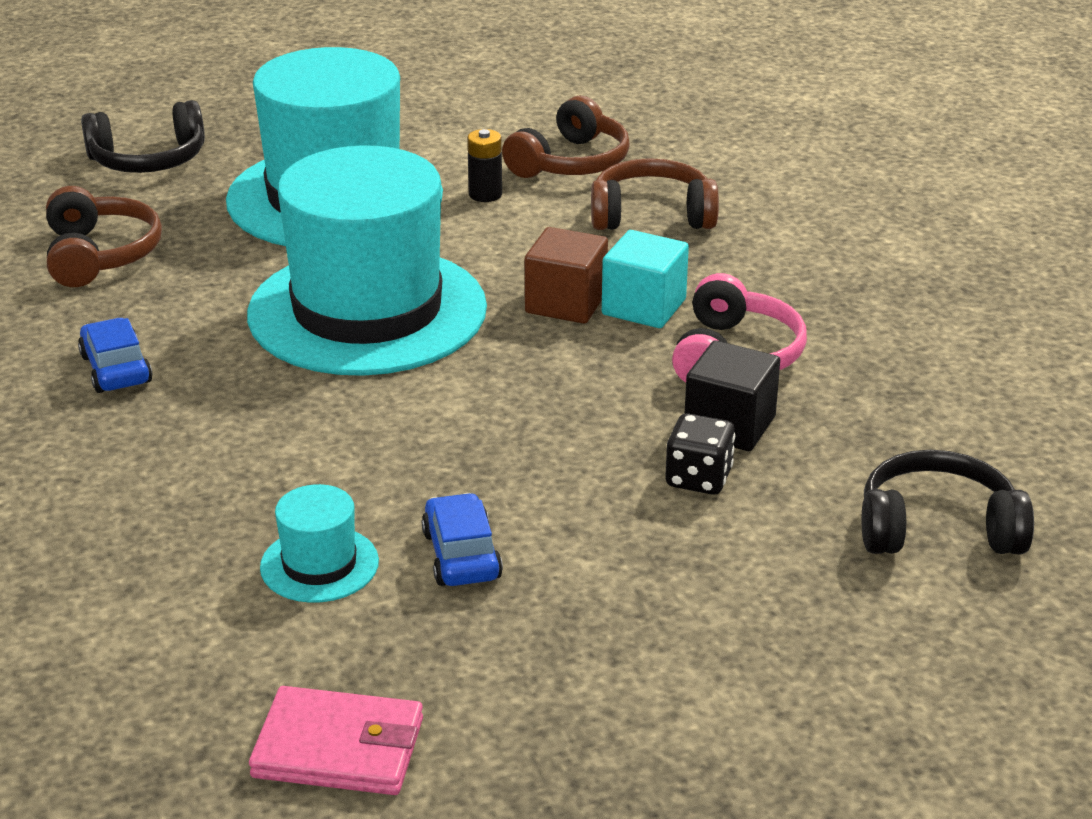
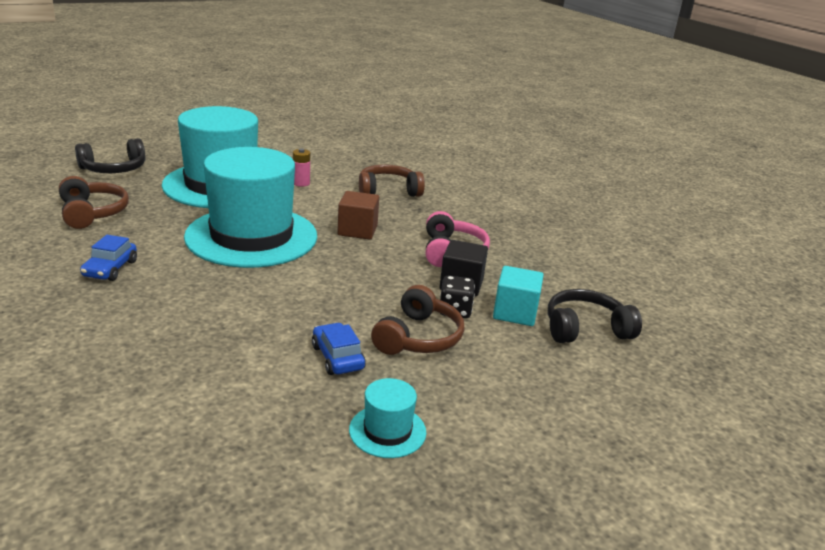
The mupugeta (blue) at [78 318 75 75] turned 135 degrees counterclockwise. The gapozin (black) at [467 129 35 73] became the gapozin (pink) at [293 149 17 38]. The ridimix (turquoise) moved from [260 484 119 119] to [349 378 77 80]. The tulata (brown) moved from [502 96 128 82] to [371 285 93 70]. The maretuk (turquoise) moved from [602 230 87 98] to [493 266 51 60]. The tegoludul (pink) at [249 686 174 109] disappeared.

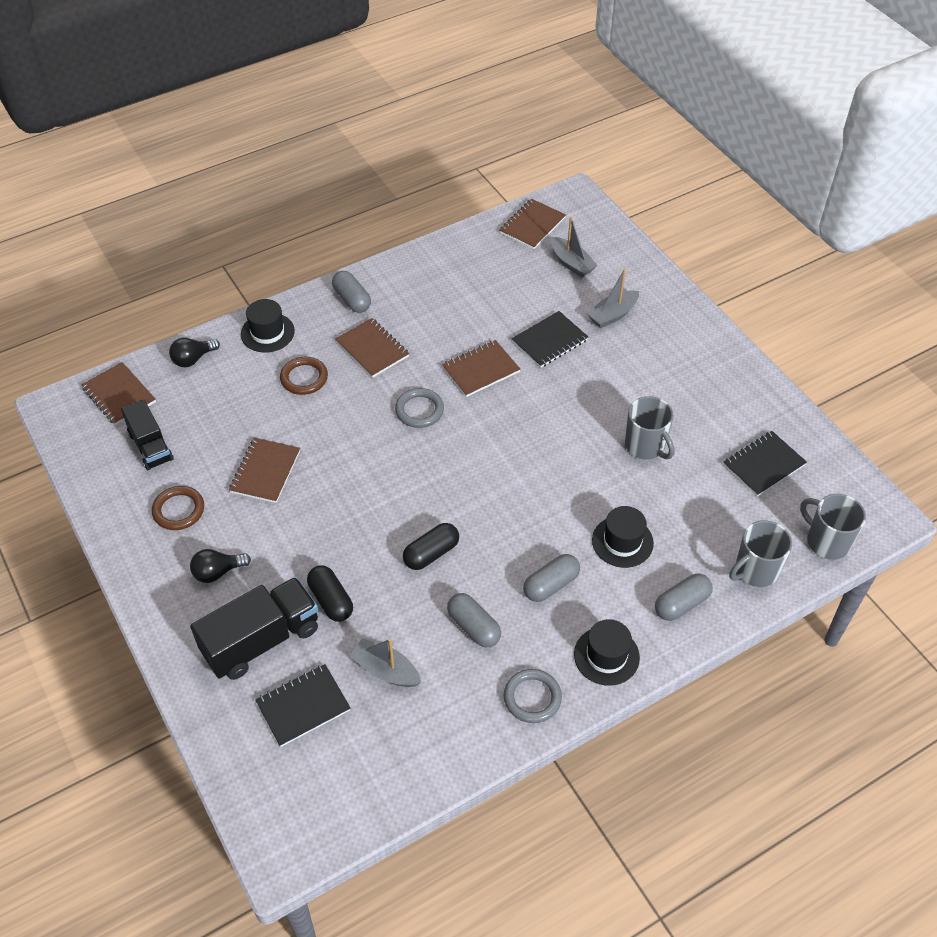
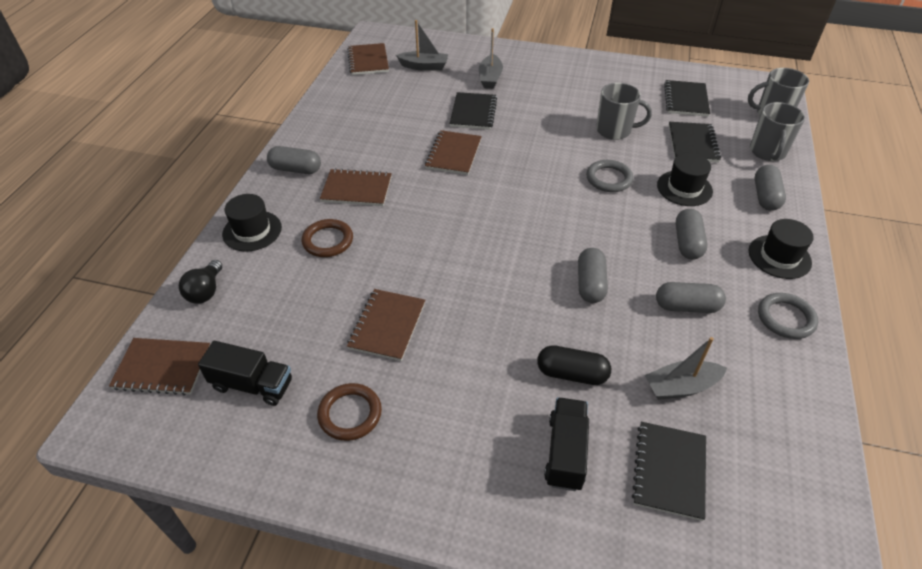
The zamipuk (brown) at [229 438 71 65] turned 45 degrees clockwise. The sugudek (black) at [190 577 128 103] changed to 0.64 times the size. The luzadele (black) at [403 523 56 47] became the luzadele (grey) at [578 248 30 55]. The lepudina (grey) moved from [395 388 49 40] to [586 160 48 32]. The zamipuk (black) at [669 122 52 40] appeared. The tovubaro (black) at [190 549 61 34] disappeared.

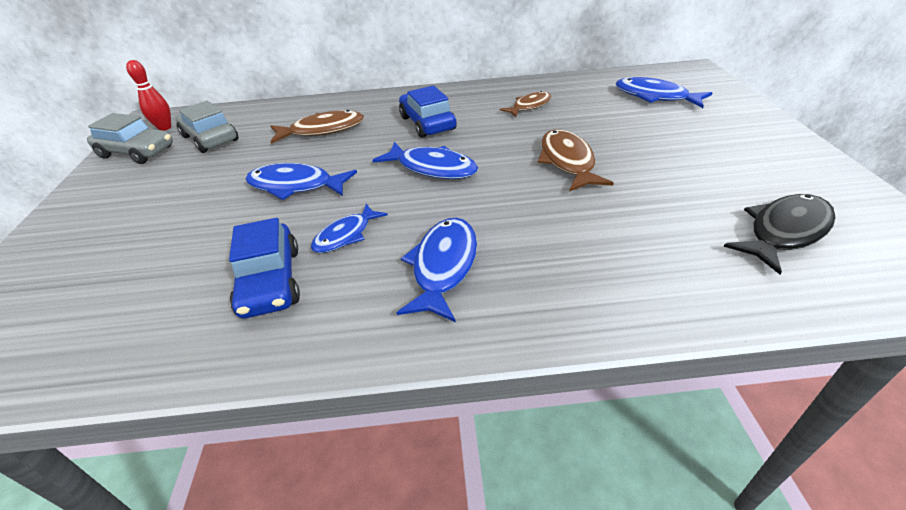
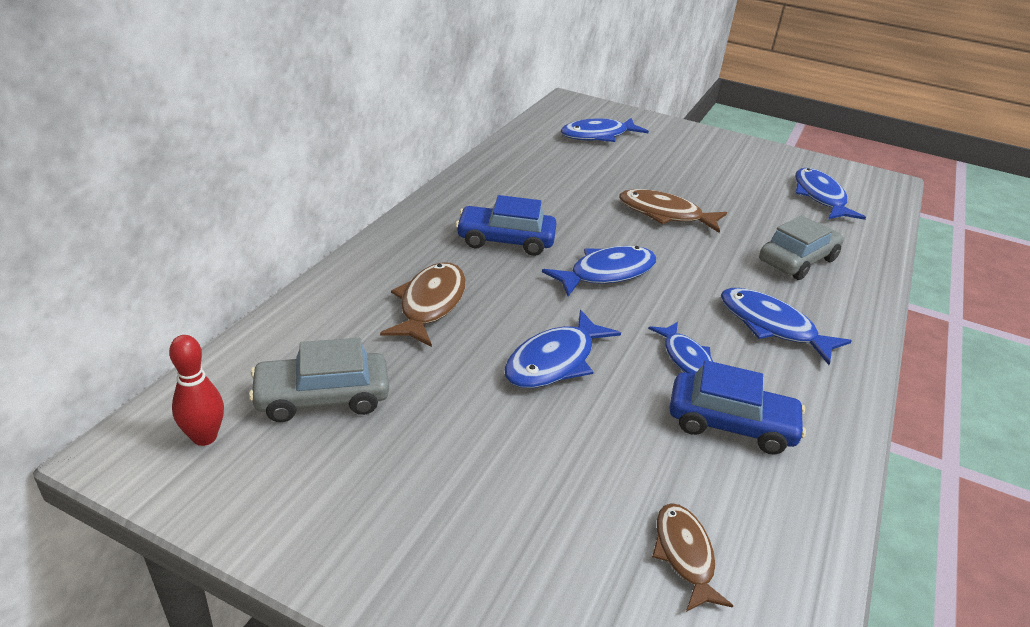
The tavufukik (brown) moved from [500 91 51 26] to [652 503 81 109]. The mupugeta (grey) moved from [87 113 86 51] to [759 215 85 65]. The tavufukik (black) at [724 194 111 80] became the tavufukik (blue) at [795 168 71 52].

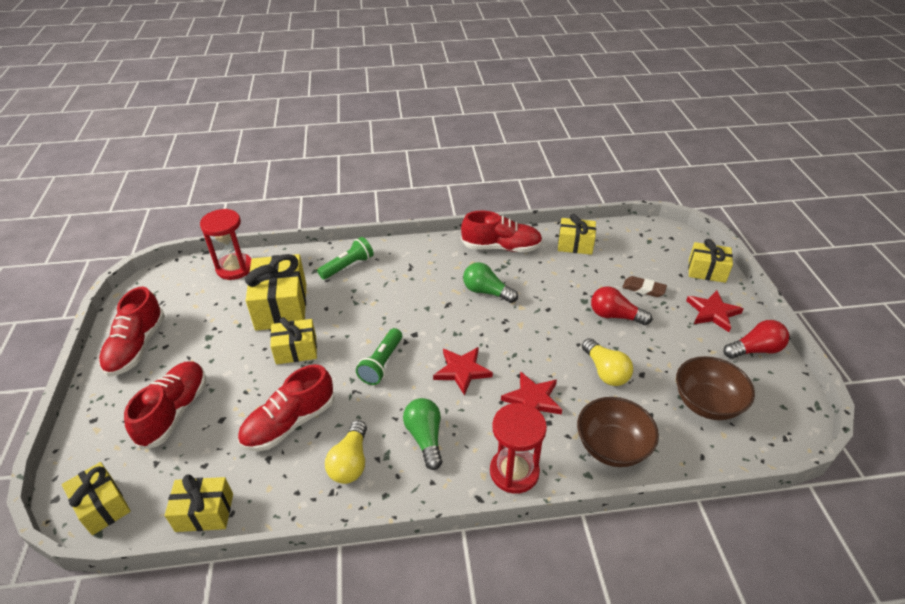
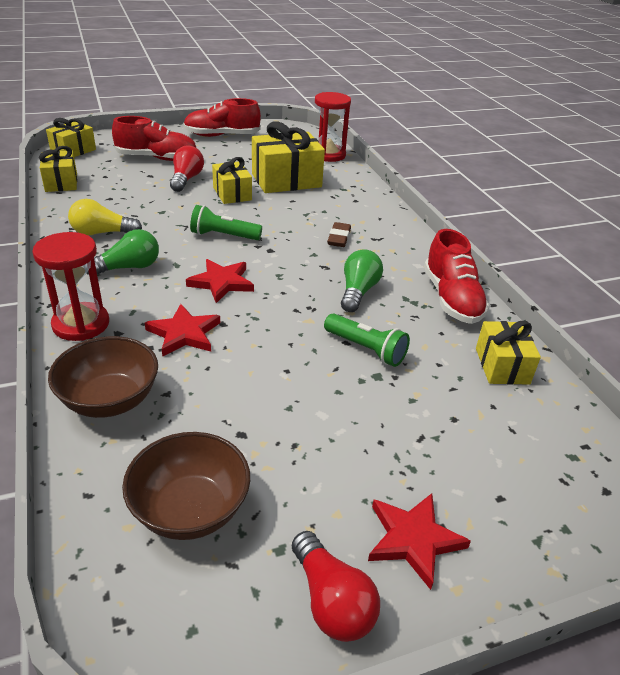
The tovubaro (red) moved from [591 286 61 39] to [170 146 34 46]. The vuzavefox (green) moved from [317 237 57 43] to [324 313 86 54]. The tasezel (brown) moved from [623 276 44 21] to [327 222 24 25]. The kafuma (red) at [238 364 97 87] disappeared. The tovubaro (yellow) at [582 338 51 48] disappeared. The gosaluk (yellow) at [688 239 45 44] disappeared.

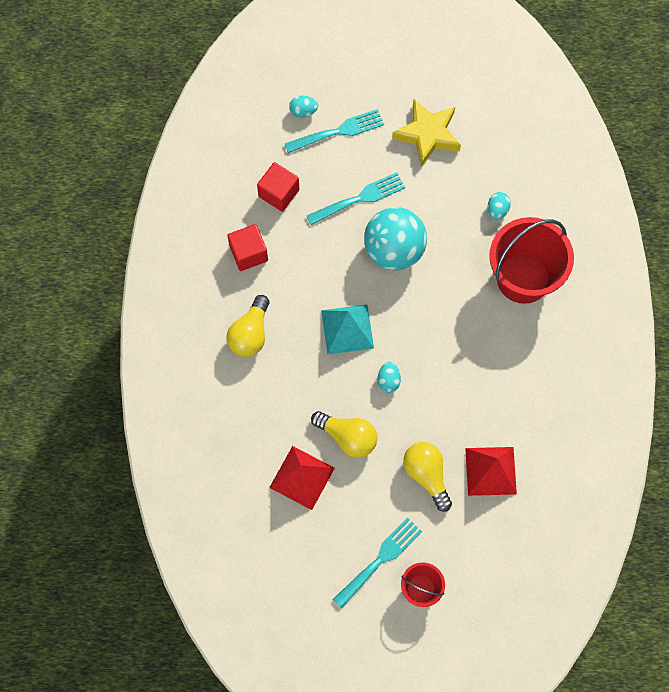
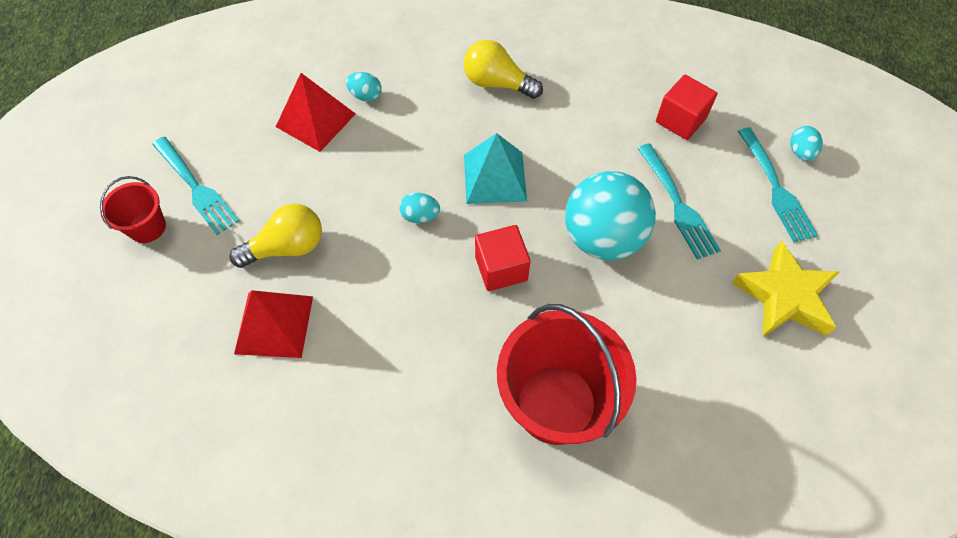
The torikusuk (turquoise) moved from [488 192 23 28] to [346 72 36 30]. The maretuk (red) moved from [227 224 41 47] to [475 225 56 66]. The tovubaro (yellow) at [311 411 66 47] disappeared.

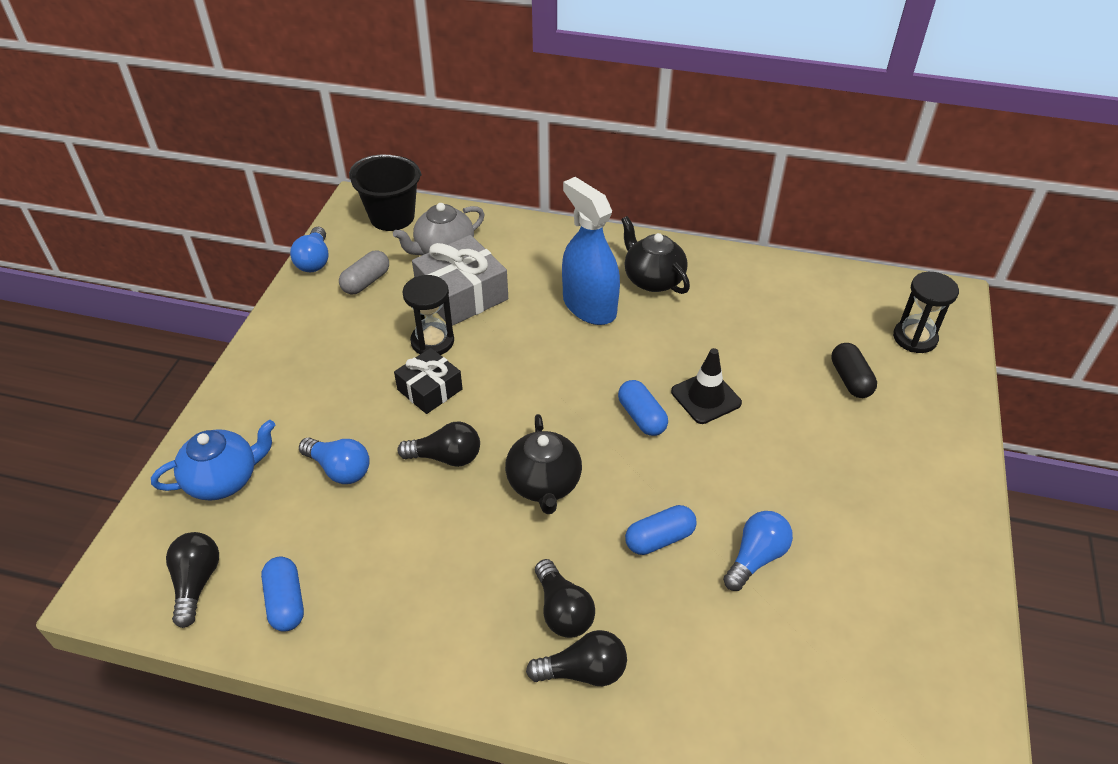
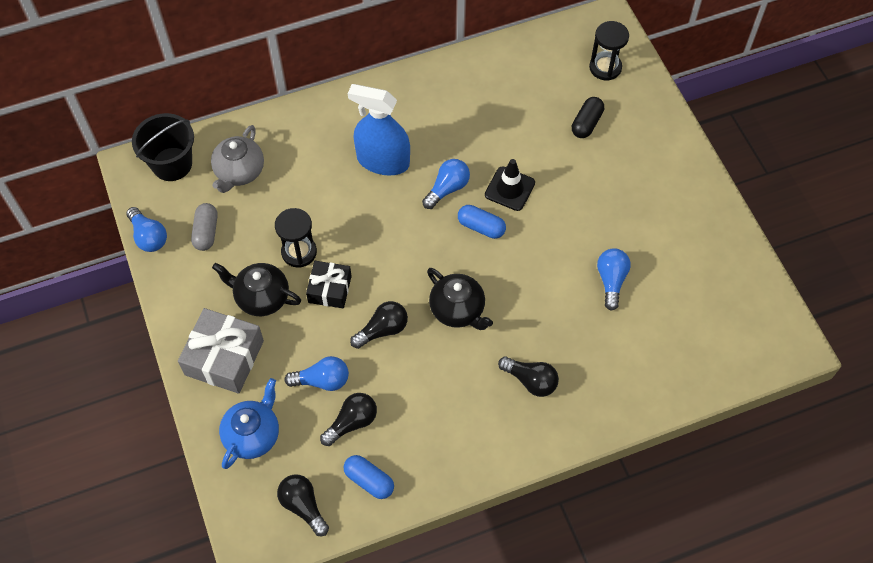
The gosaluk (grey) moved from [412 235 96 91] to [178 308 86 86]. The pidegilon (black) moved from [621 216 69 78] to [212 263 89 53]. The tovubaro (black) moved from [526 630 101 56] to [320 393 57 53]. The tovubaro (blue) at [422 159 48 50] appeared. The luzadele (black) at [831 343 46 55] turned 75 degrees clockwise. The luzadele (blue) at [625 505 72 50] disappeared.

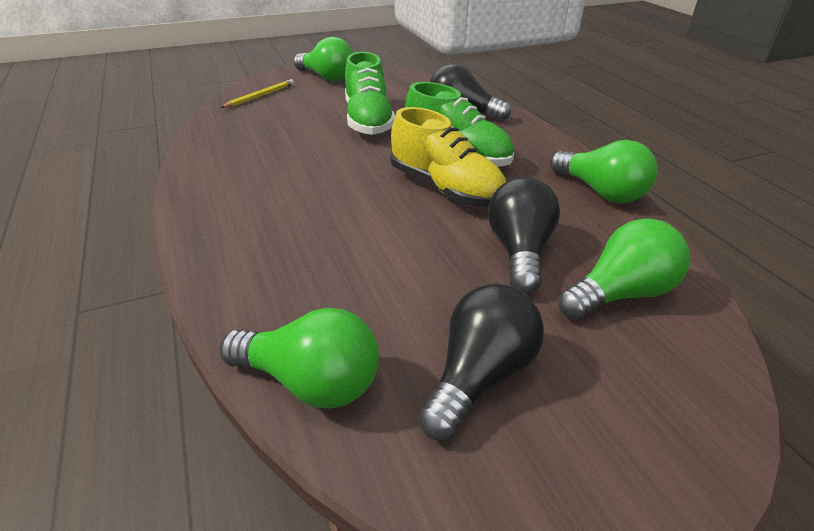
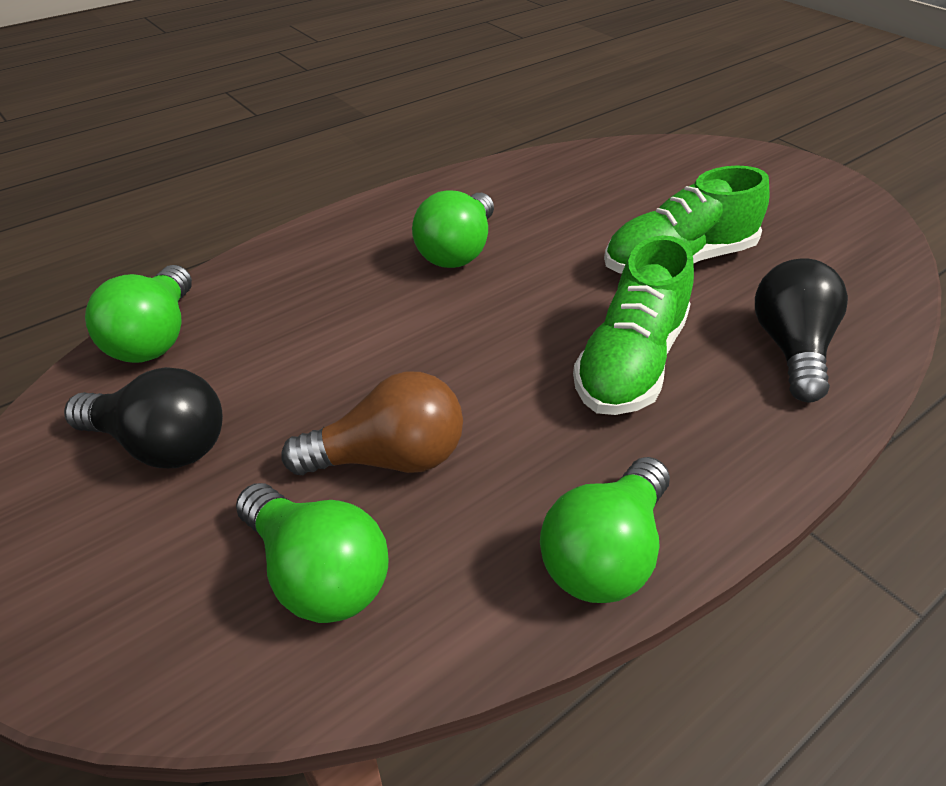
The tovubaro (black) at [488 177 72 117] became the tovubaro (brown) at [281 371 182 104]. The tovubaro (green) moved from [294 37 59 44] to [412 190 82 78]. The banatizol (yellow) at [220 79 74 29] disappeared. The kafuma (yellow) at [390 107 116 100] disappeared.

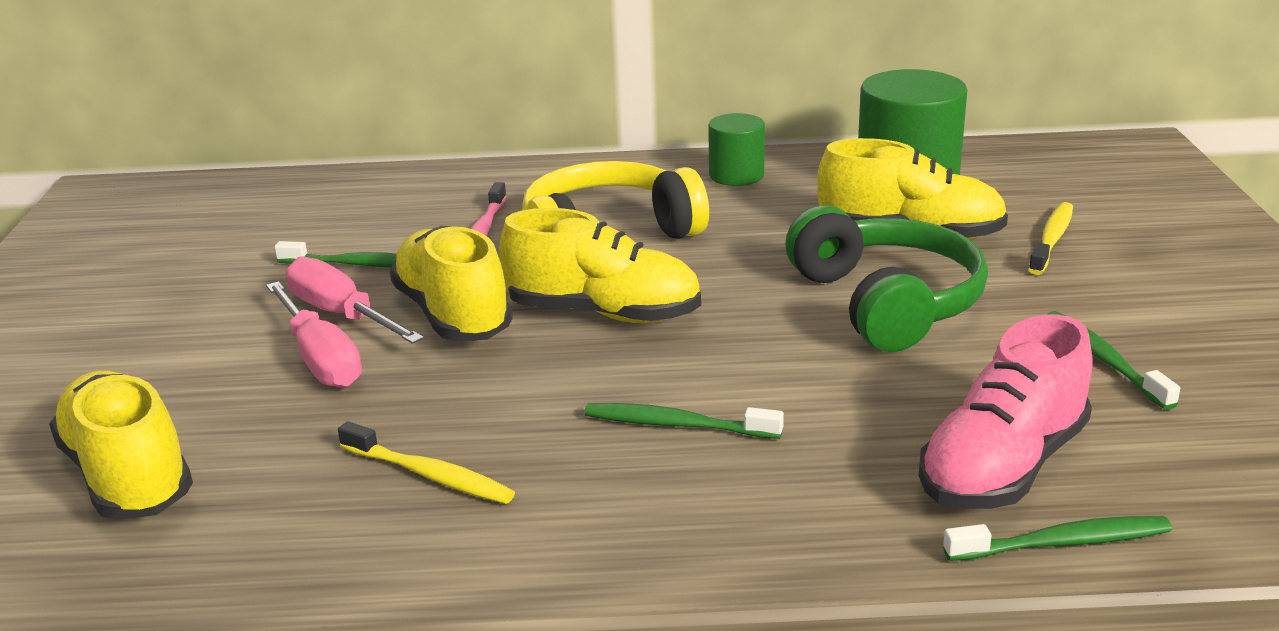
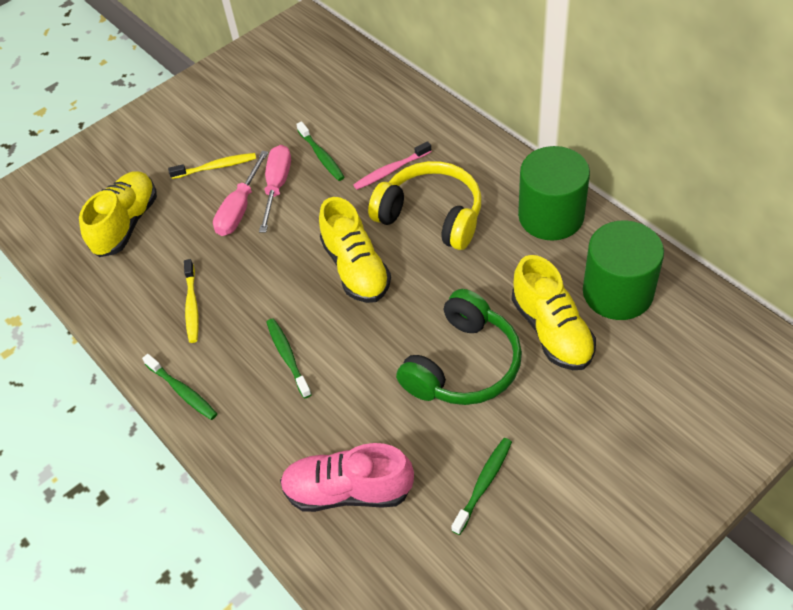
The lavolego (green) moved from [943 516 229 45] to [142 354 75 66]. The lavolego (yellow) moved from [1028 202 45 73] to [168 153 88 26]. The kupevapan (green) at [708 113 57 73] changed to 1.79 times the size. The kafuma (yellow) at [389 226 124 115] disappeared.

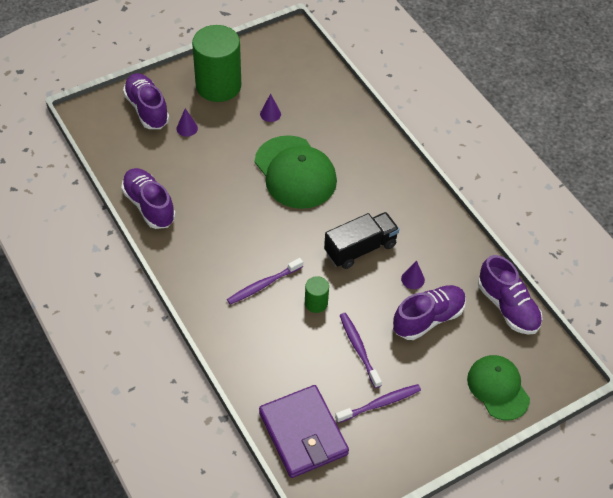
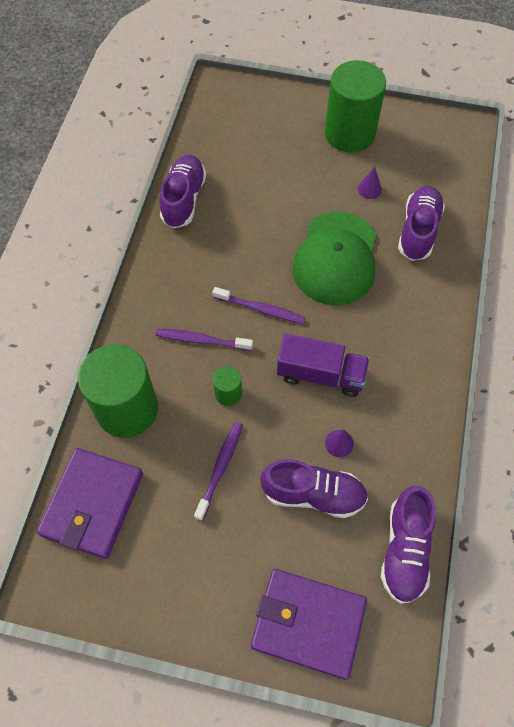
The kupevapan (green) at [78 344 80 94] appeared. The lavolego (purple) moved from [335 384 86 39] to [212 287 93 37]. The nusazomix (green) at [467 355 63 65] was replaced by the tegoludul (purple) at [251 569 116 111]. The sugudek (black) at [324 212 75 57] became the sugudek (purple) at [277 333 93 64]. The kafuma (purple) moved from [123 73 47 56] to [398 186 47 75]. The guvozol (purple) at [176 108 22 29] disappeared.

